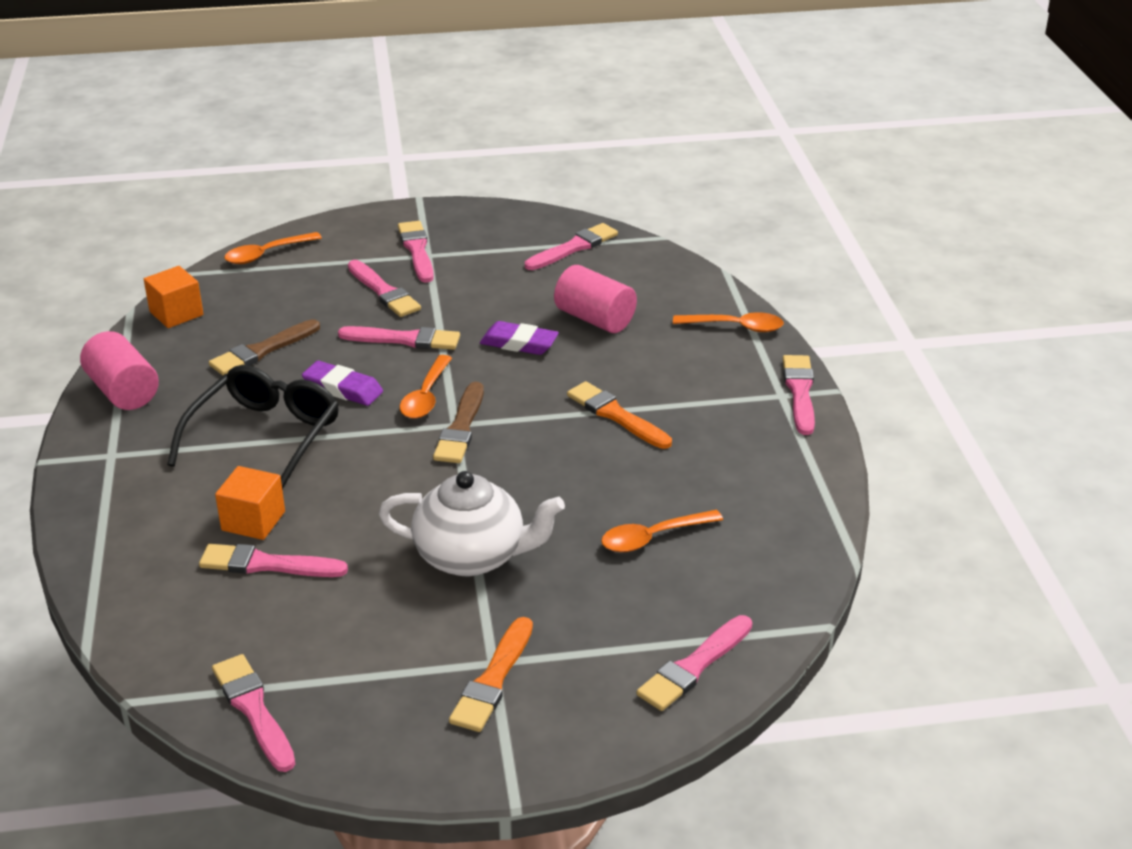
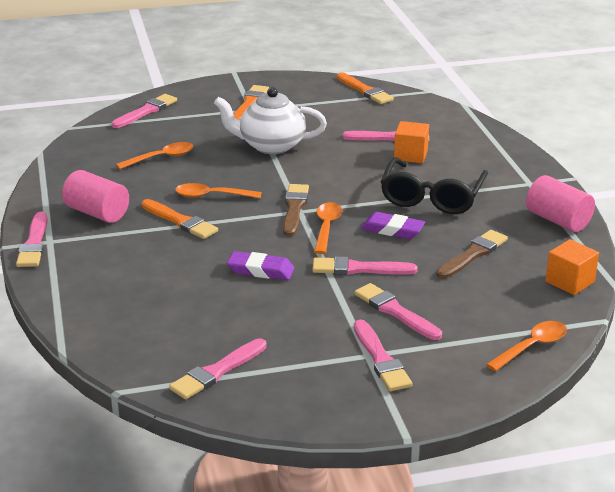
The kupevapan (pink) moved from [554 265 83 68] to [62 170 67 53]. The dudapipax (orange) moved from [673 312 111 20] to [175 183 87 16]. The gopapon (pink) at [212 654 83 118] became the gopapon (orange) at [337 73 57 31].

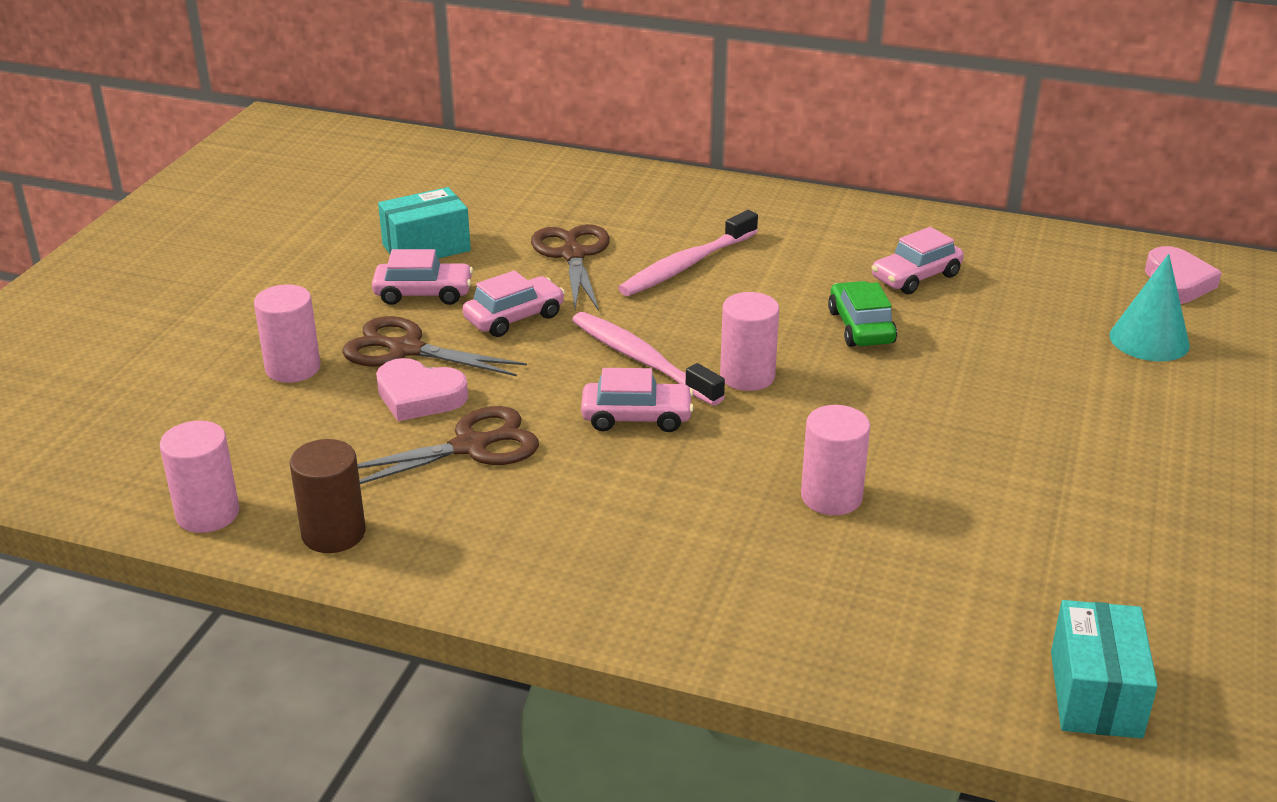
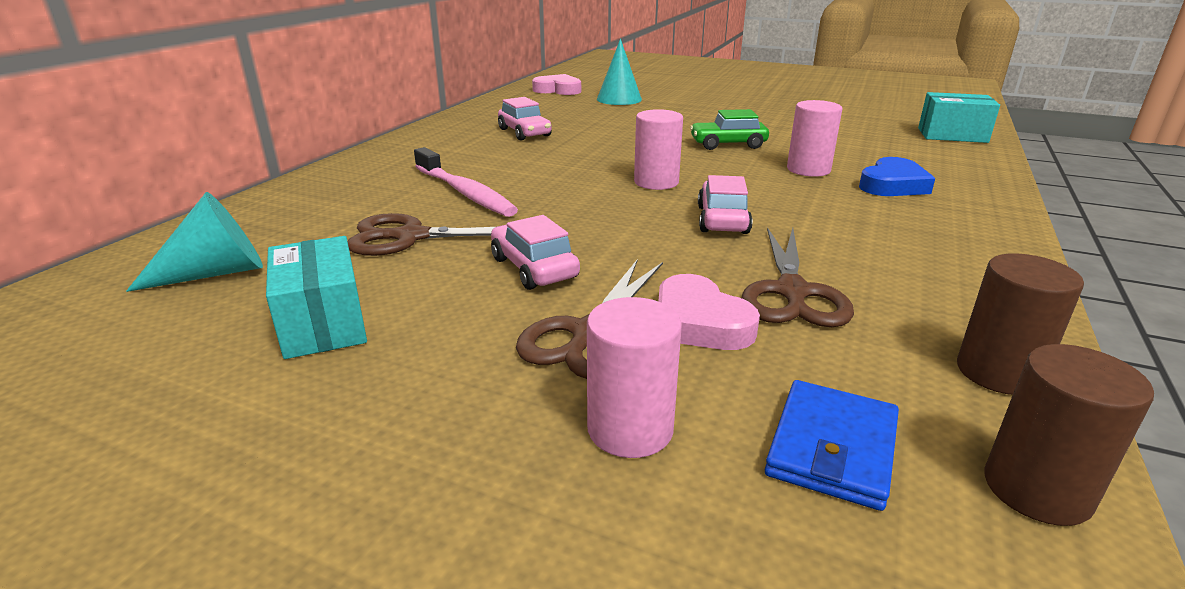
The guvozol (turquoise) at [126 192 137 100] appeared. The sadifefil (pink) at [376 358 92 63] turned 120 degrees clockwise. The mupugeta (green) moved from [828 281 69 66] to [690 109 79 41]. The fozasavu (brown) at [357 406 182 78] turned 150 degrees counterclockwise. The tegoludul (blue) at [765 380 134 131] appeared. The sadifefil (blue) at [859 157 76 39] appeared. The kupevapan (pink) at [160 421 79 112] became the kupevapan (brown) at [984 344 170 182]. The mupugeta (pink) at [372 249 101 56] disappeared. The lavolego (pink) at [572 312 153 94] disappeared.

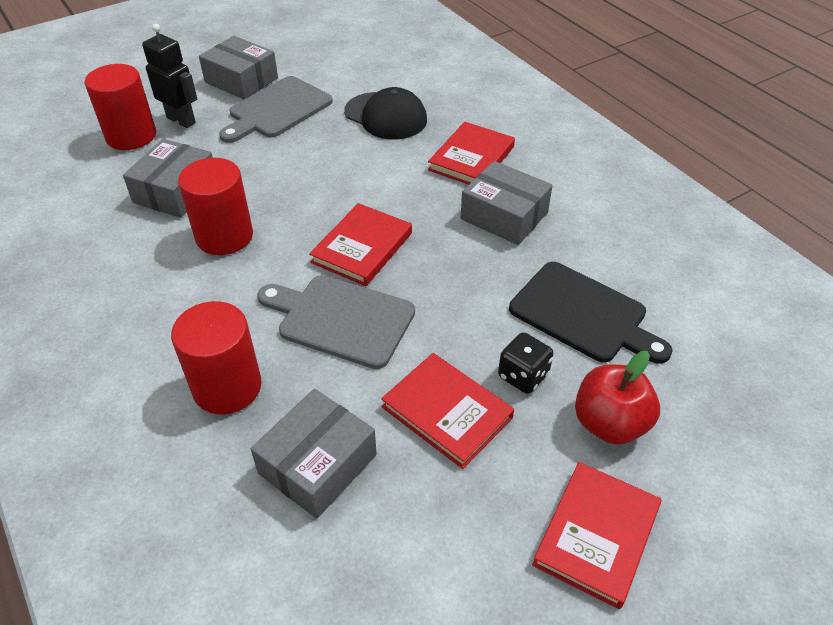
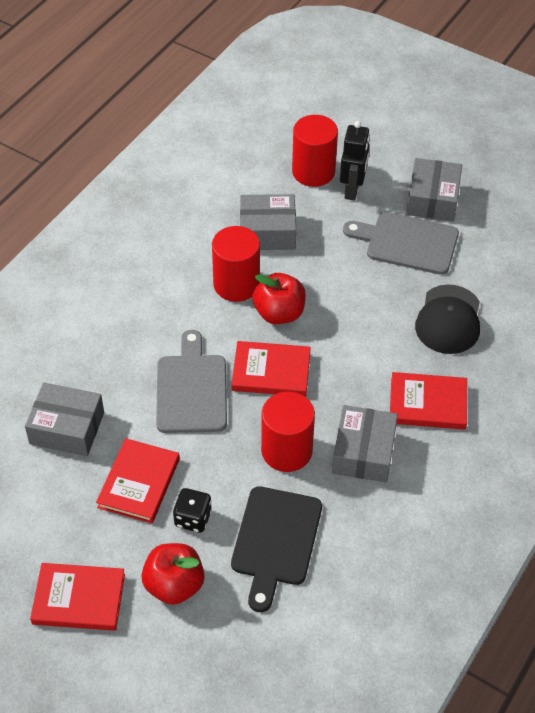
The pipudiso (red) at [252 273 54 51] appeared. The kupevapan (red) moved from [171 301 91 113] to [261 392 54 80].

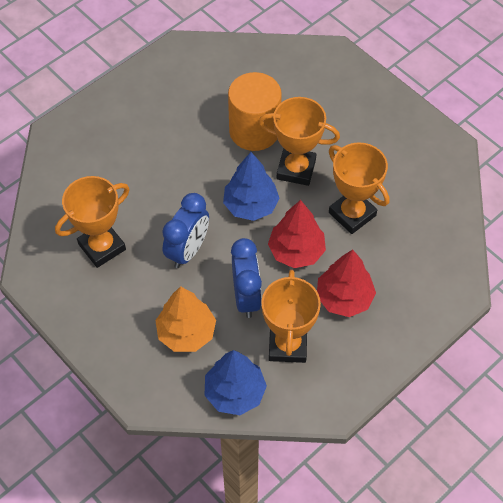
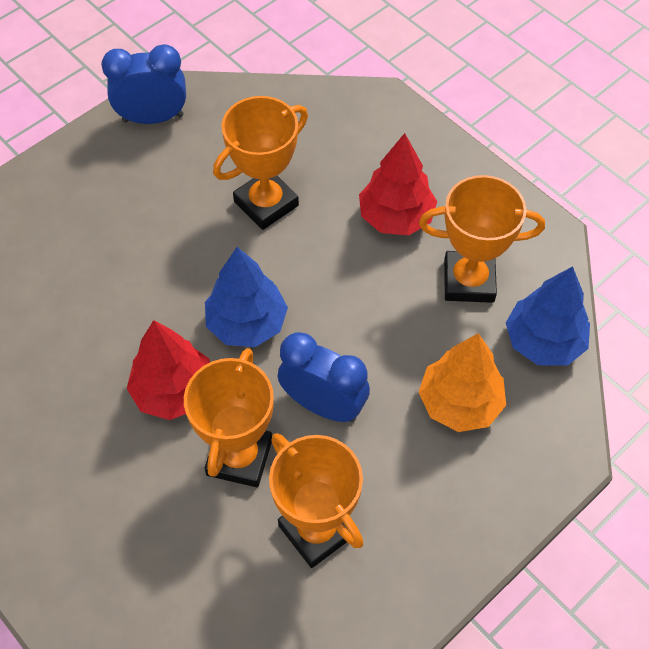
The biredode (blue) moved from [231 238 31 80] to [101 44 85 80]. The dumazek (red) moved from [268 200 58 68] to [127 320 83 100]. The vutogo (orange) moved from [258 97 82 89] to [184 348 90 139]. The kupevapan (orange) at [228 72 54 79] disappeared.

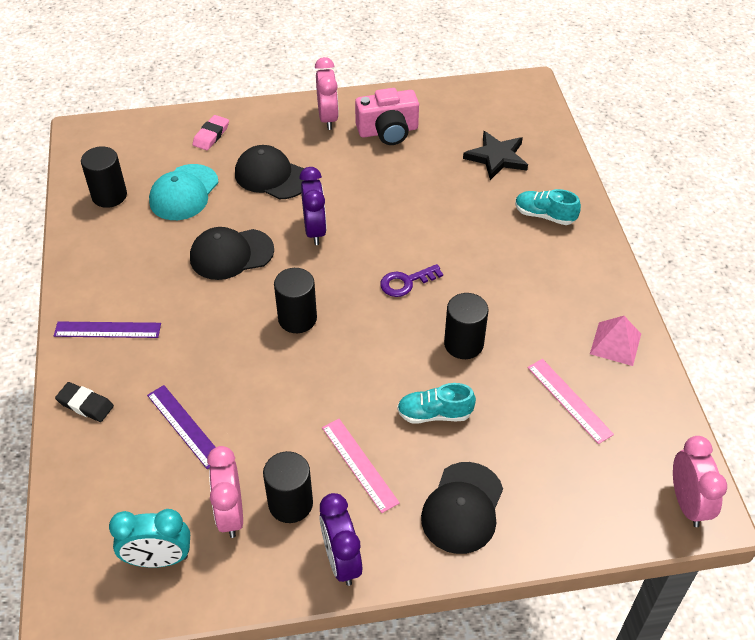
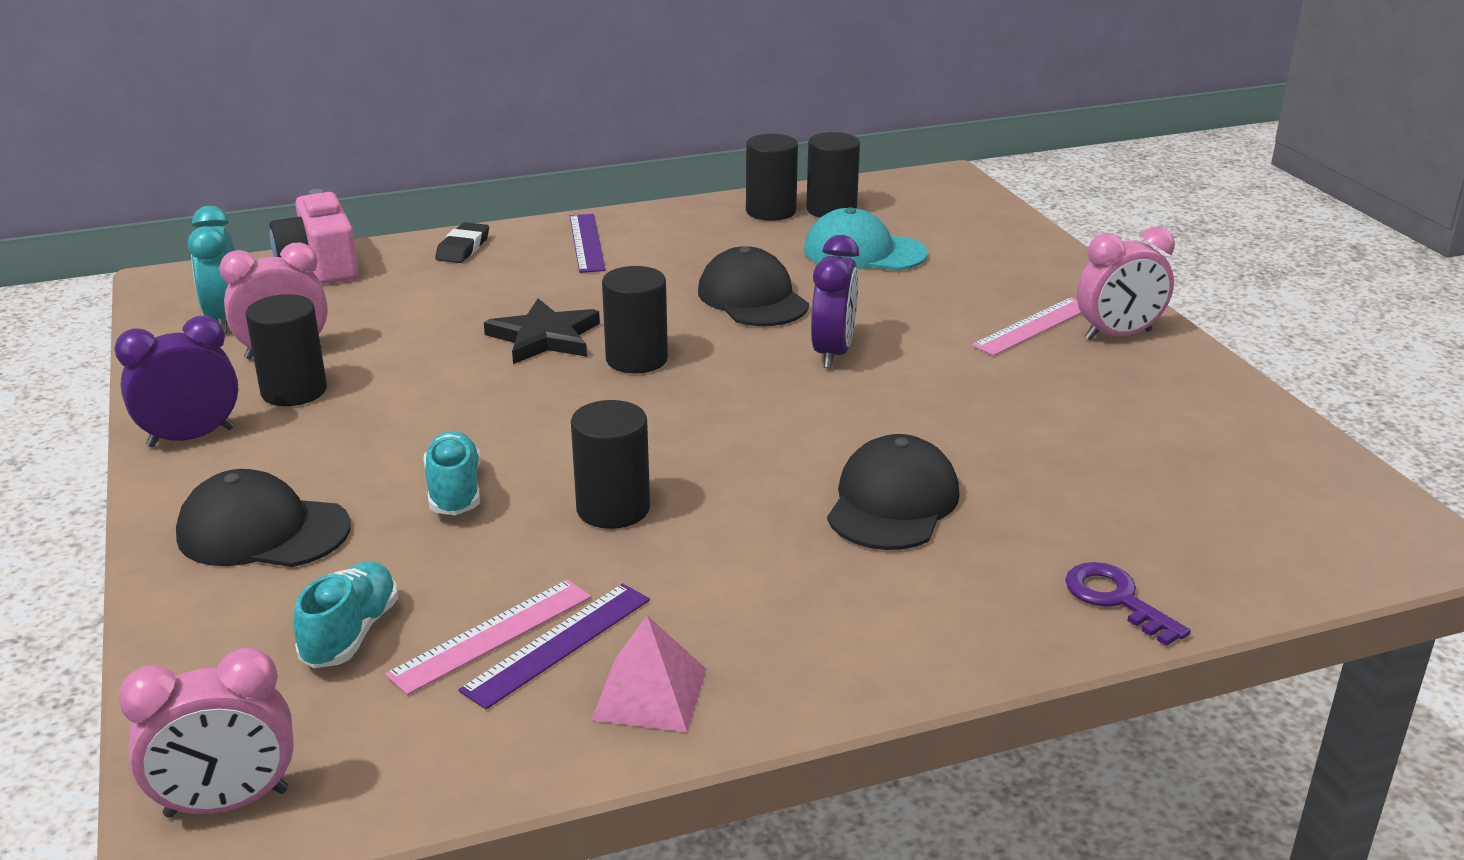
The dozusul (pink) moved from [355 88 64 57] to [270 189 89 95]. The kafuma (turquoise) moved from [515 189 66 36] to [293 562 105 106]. The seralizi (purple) moved from [147 385 68 84] to [459 583 191 126]. The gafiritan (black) moved from [463 131 65 49] to [484 299 116 65]. The kupevapan (black) at [746 134 52 87] appeared. The biredode (purple) at [299 167 28 78] turned 60 degrees counterclockwise. The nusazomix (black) moved from [235 145 70 54] to [827 434 132 116]. The seralizi (pink) moved from [322 419 78 94] to [971 297 110 59]. The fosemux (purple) moved from [380 264 63 33] to [1065 562 126 84]. The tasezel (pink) at [193 115 36 35] disappeared.

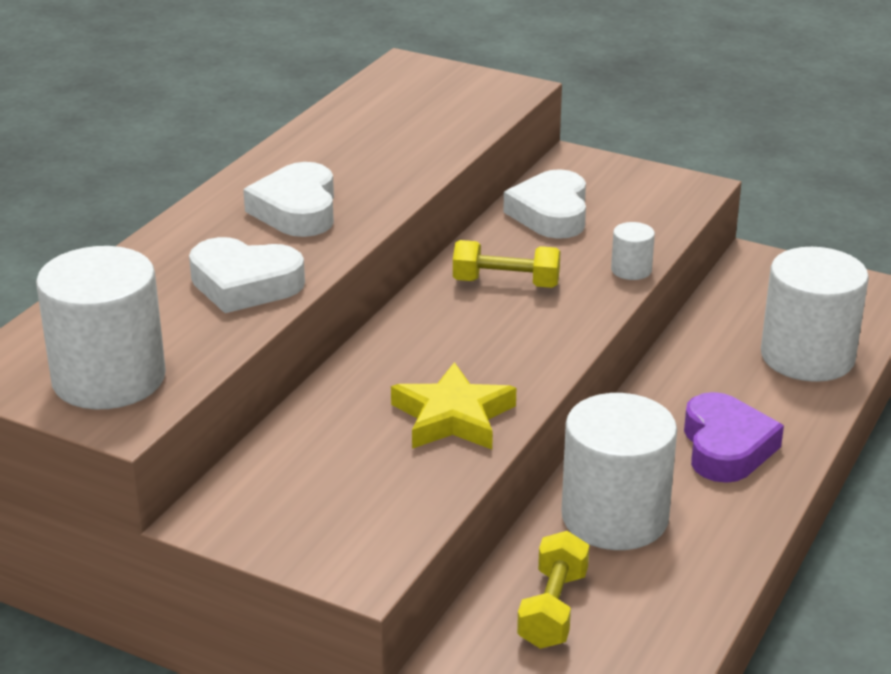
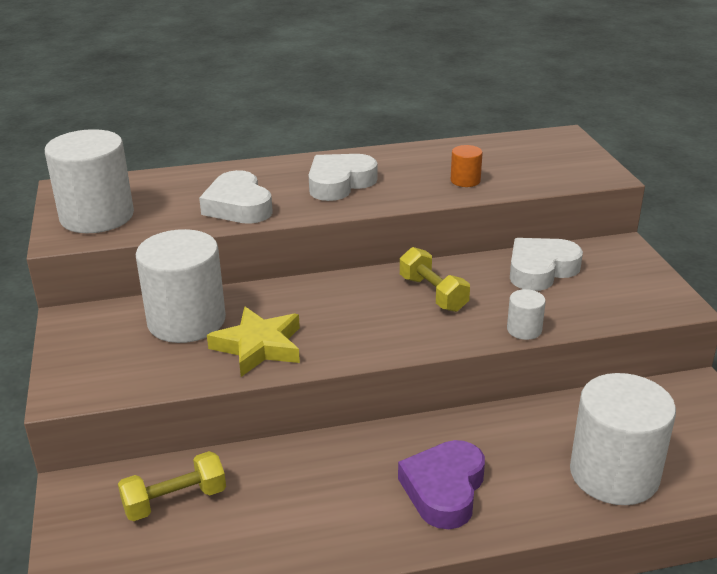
The kupevapan (white) moved from [562 393 115 157] to [136 229 90 114]. The sadifefil (purple) at [684 392 100 91] turned 150 degrees clockwise. The kupevapan (orange) at [451 145 32 42] appeared.

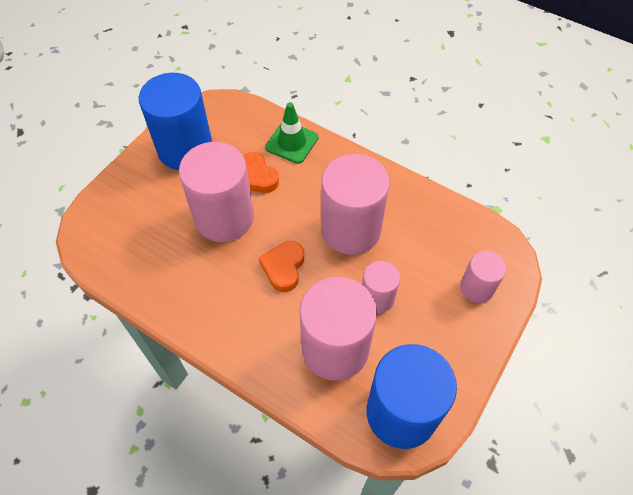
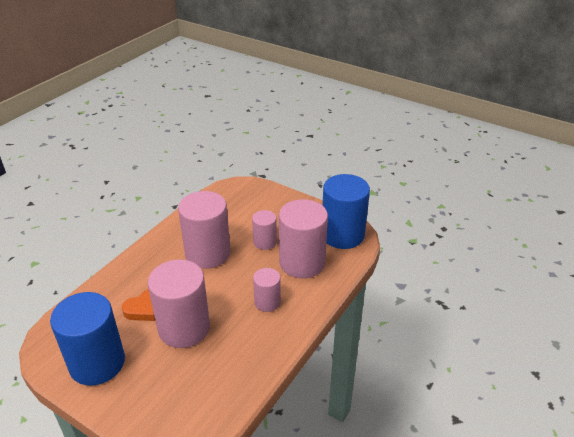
The kupevapan (pink) moved from [460 251 46 52] to [253 268 28 44]. The sadifefil (orange) at [259 241 45 51] disappeared. The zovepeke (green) at [265 102 53 62] disappeared.

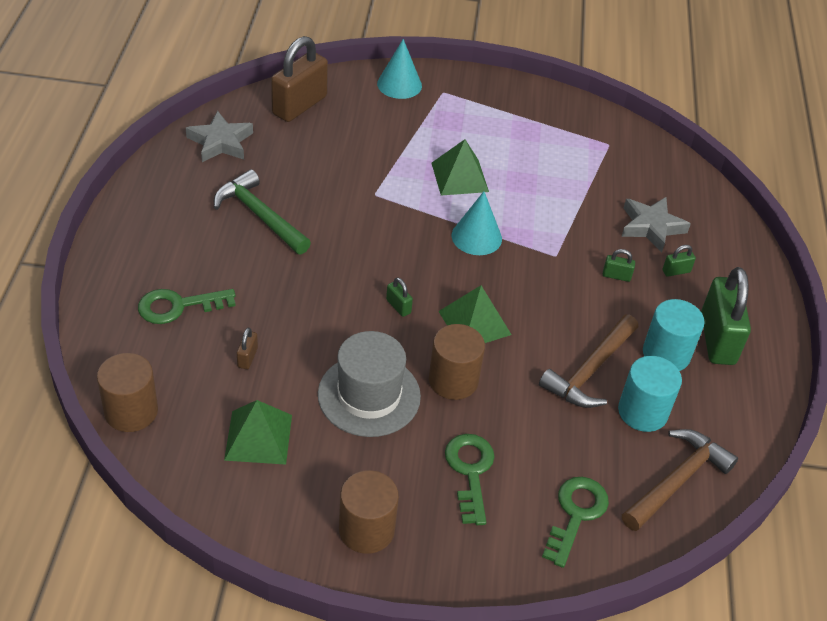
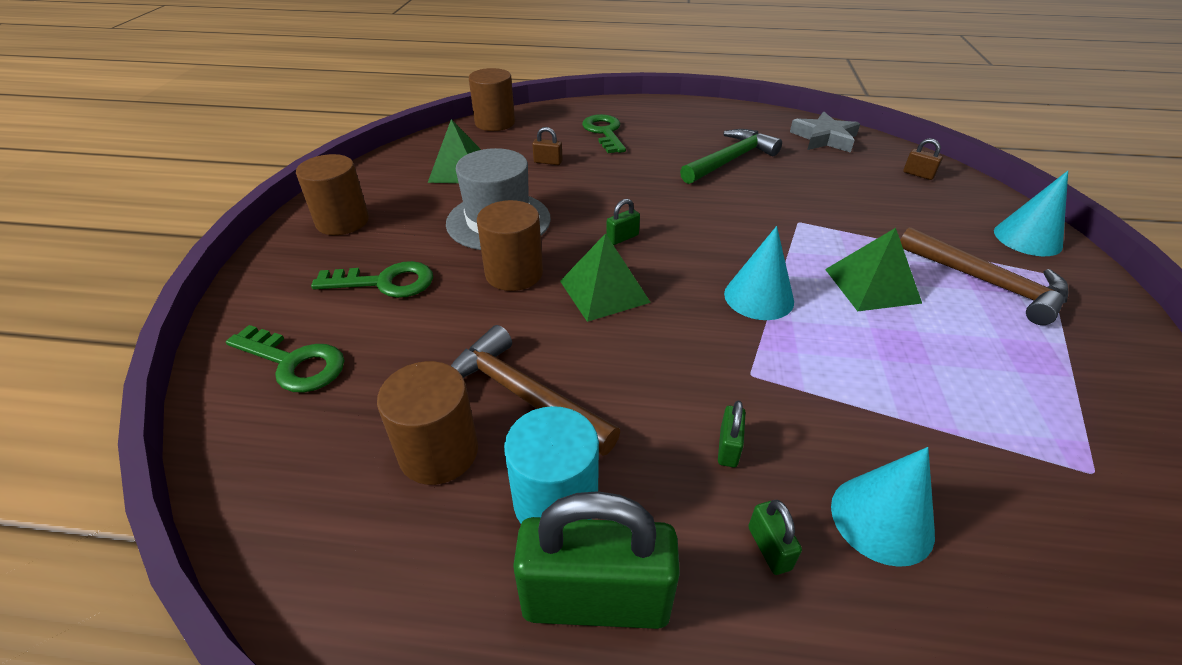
The kupevapan (turquoise) at [618 356 64 76] became the kupevapan (brown) at [377 361 101 124]. The gafiritan (grey) at [622 197 69 56] was replaced by the guvozol (turquoise) at [831 447 104 120]. The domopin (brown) moved from [622 429 116 102] to [900 227 169 98]. The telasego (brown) at [271 36 57 86] changed to 0.42 times the size.

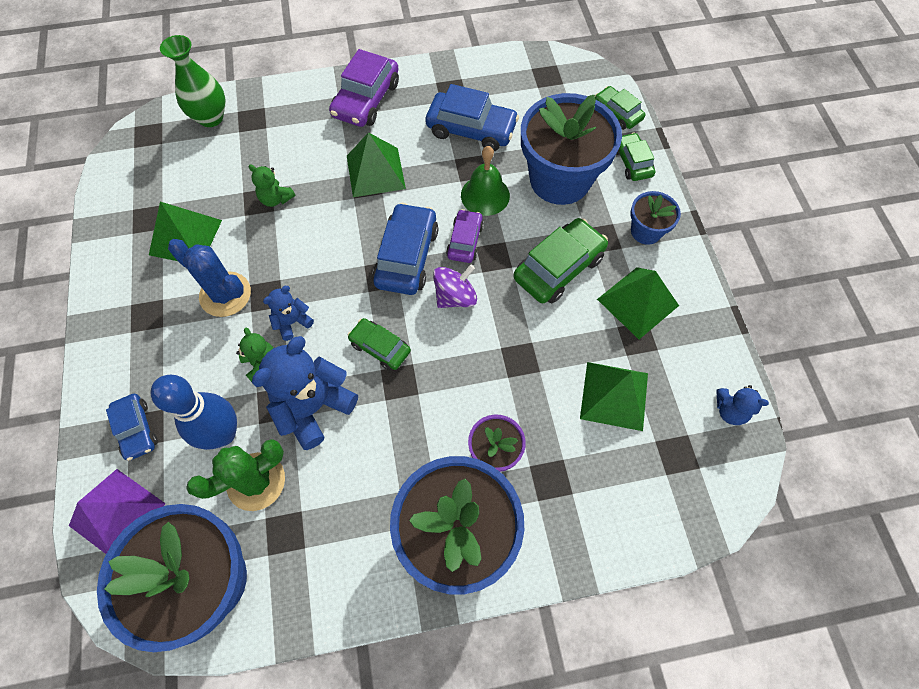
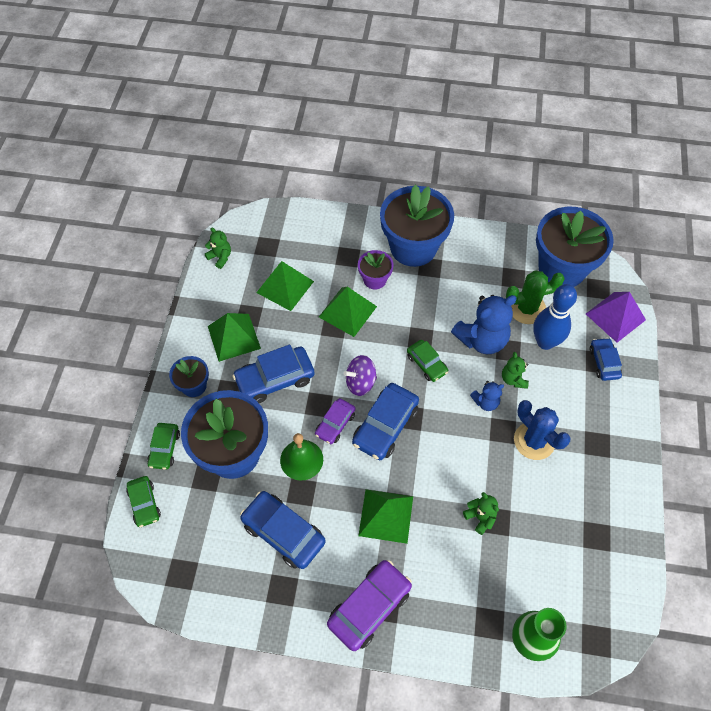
The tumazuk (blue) at [716 385 53 40] became the tumazuk (green) at [205 228 26 41]. The mupugeta (green) at [513 218 95 85] became the mupugeta (blue) at [232 344 83 59]. The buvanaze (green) moved from [149 202 73 59] to [319 287 58 50].

